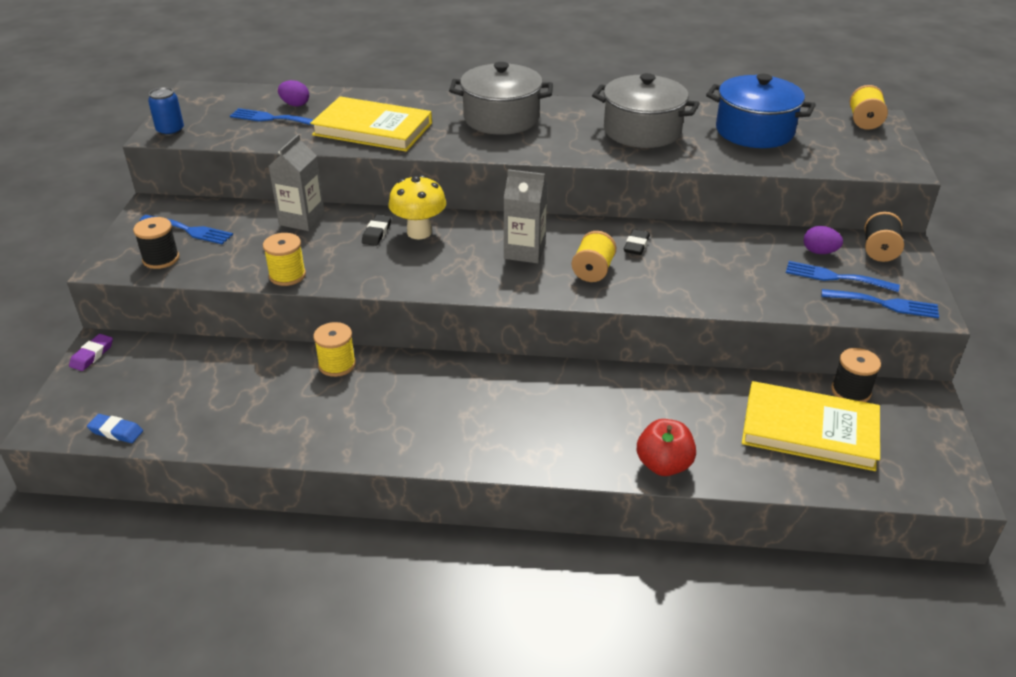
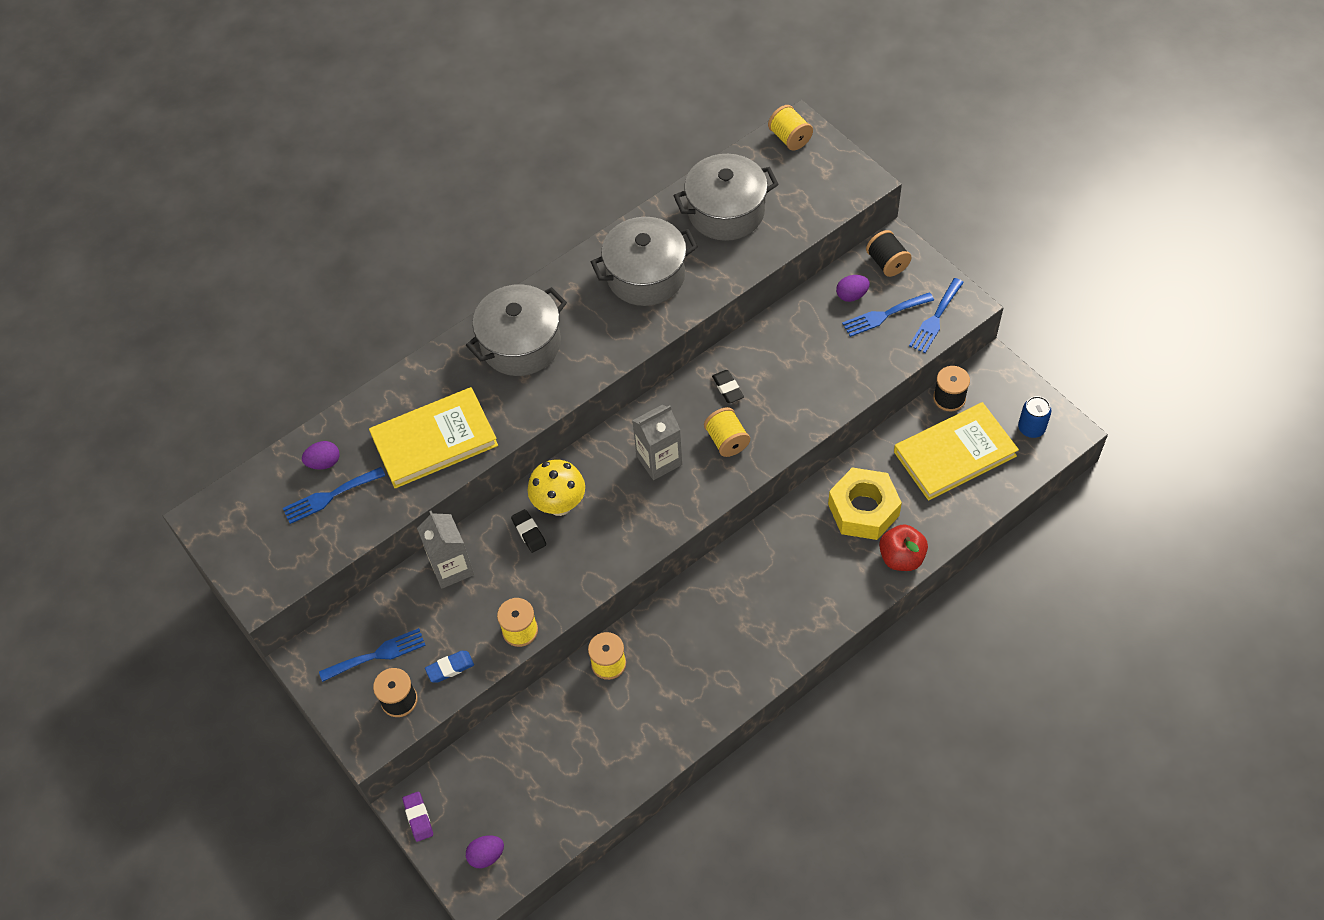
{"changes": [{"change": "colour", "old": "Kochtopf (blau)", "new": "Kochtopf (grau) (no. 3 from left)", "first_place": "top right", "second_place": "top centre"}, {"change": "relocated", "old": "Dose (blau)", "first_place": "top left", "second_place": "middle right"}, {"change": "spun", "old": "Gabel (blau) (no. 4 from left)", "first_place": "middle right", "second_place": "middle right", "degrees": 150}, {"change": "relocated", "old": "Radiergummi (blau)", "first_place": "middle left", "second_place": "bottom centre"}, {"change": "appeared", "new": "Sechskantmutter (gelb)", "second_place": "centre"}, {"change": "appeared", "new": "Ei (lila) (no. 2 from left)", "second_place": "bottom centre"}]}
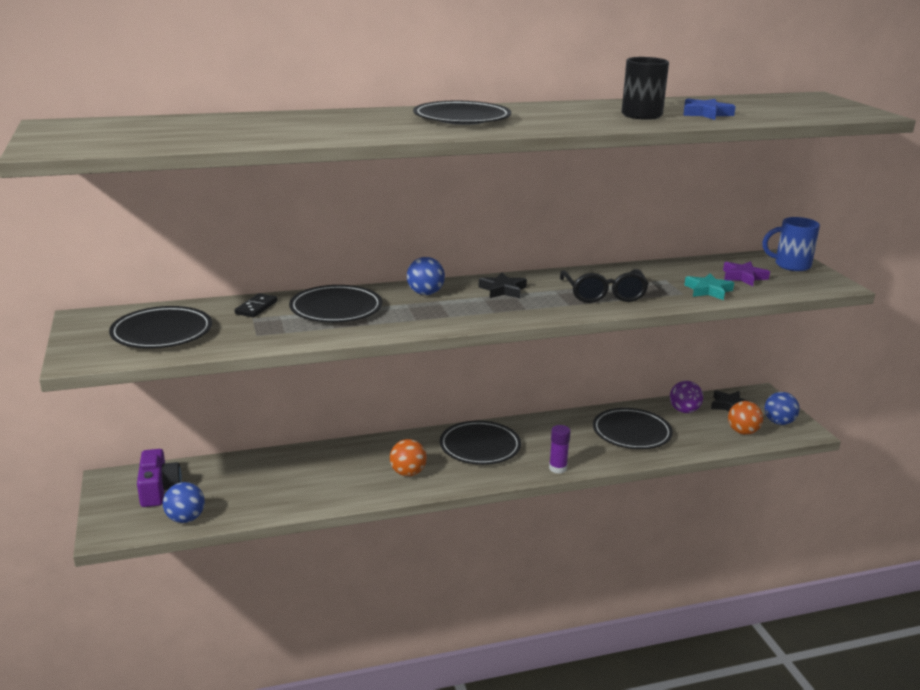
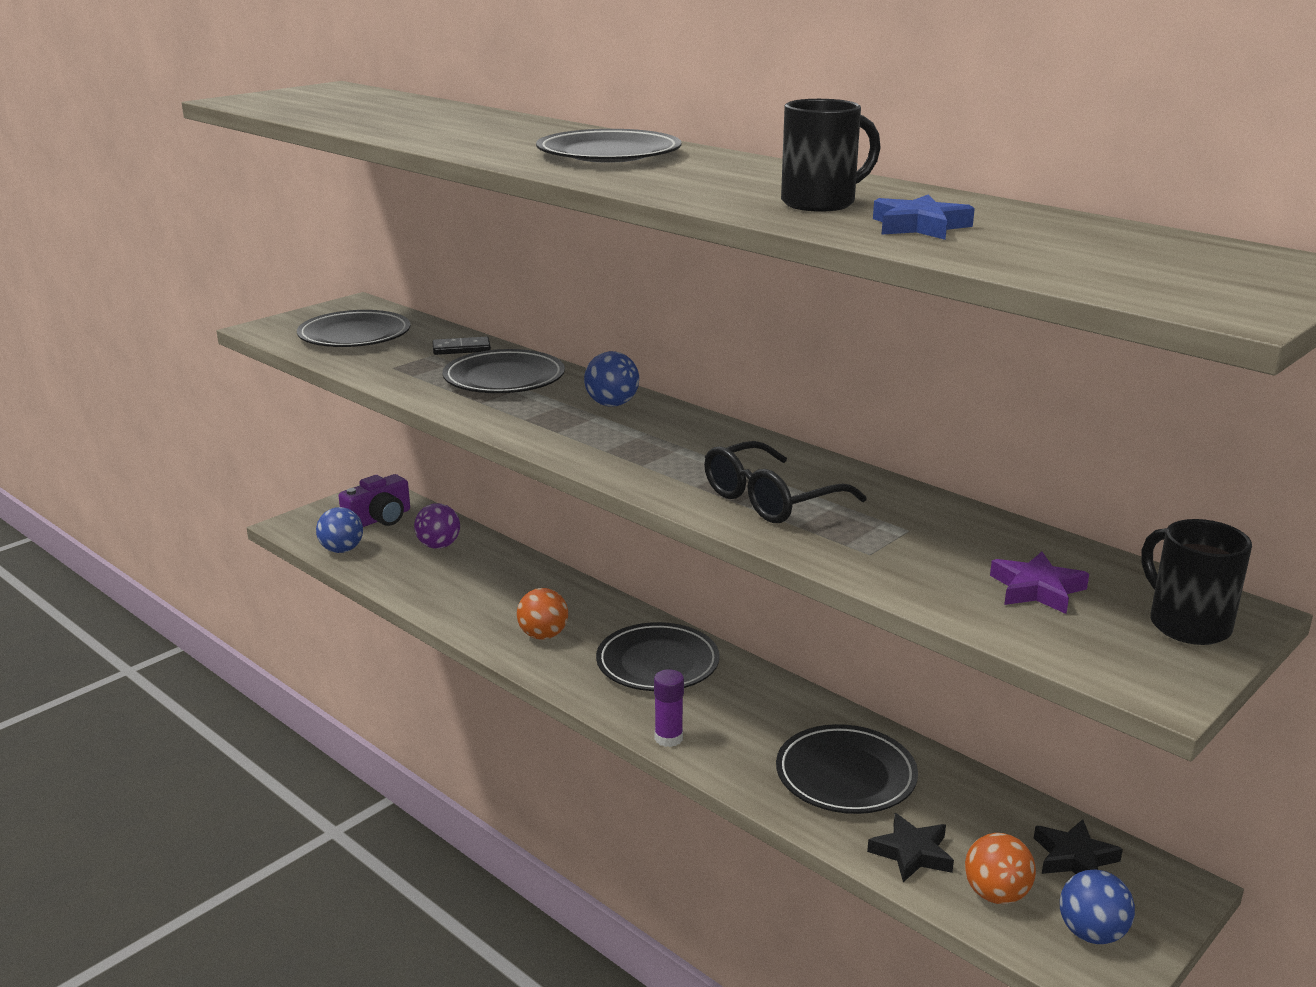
{"changes": [{"change": "colour", "old": "Tasse (blau)", "new": "Tasse (schwarz) (no. 2 from left)", "first_place": "middle right", "second_place": "middle right"}, {"change": "relocated", "old": "Stern (schwarz) (no. 1 from left)", "first_place": "centre", "second_place": "bottom right"}, {"change": "missing", "old": "Stern (türkis)", "first_place": "middle right"}, {"change": "relocated", "old": "Ball (lila)", "first_place": "middle right", "second_place": "middle left"}]}
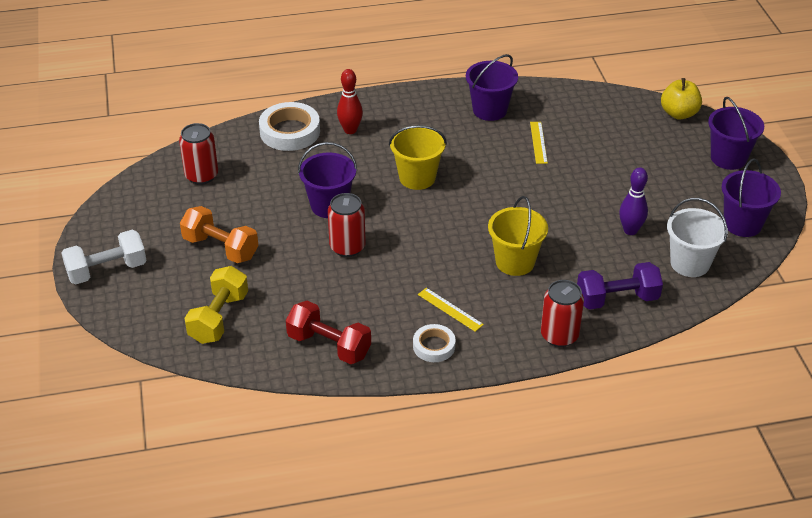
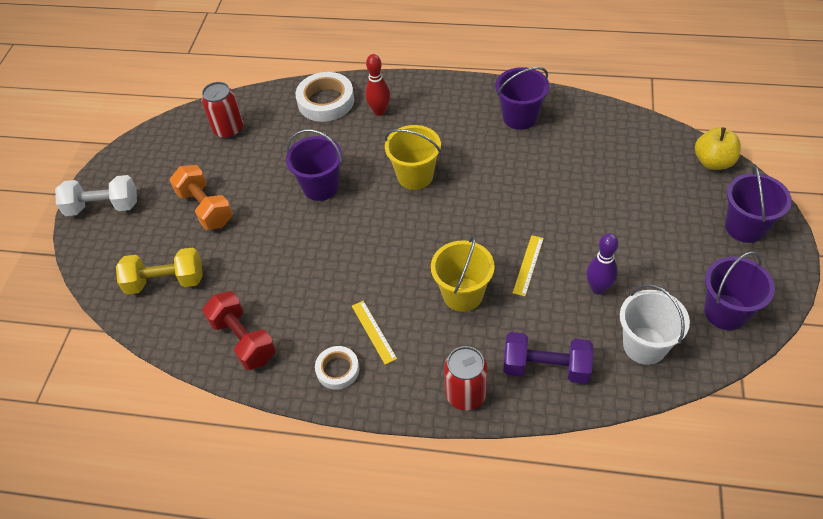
{"changes": [{"change": "relocated", "old": "Lineal (gelb) (no. 2 from left)", "first_place": "top centre", "second_place": "centre"}, {"change": "missing", "old": "Dose (rot) (no. 2 from left)", "first_place": "centre"}, {"change": "spun", "old": "Hantel (gelb)", "first_place": "middle left", "second_place": "middle left", "degrees": 45}]}
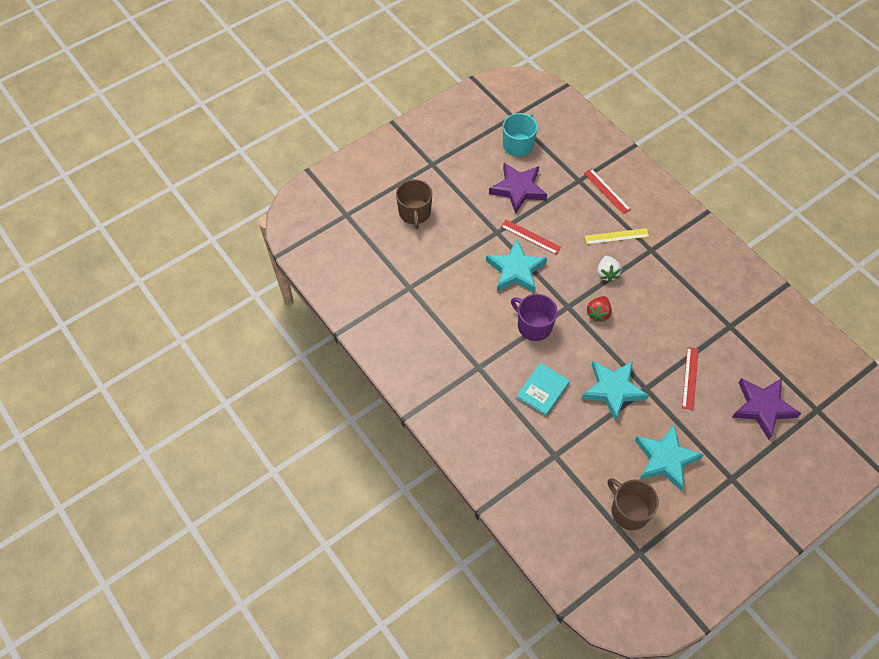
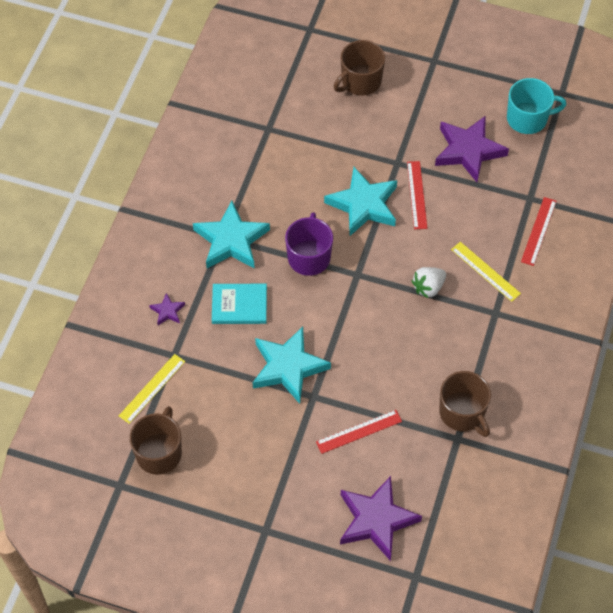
{"changes": [{"change": "missing", "old": "Erdbeere (rot)", "first_place": "middle right"}, {"change": "relocated", "old": "Stern (türkis) (no. 3 from left in the first image)", "new": "Stern (türkis) (no. 1 from left)", "first_place": "bottom right", "second_place": "centre"}, {"change": "appeared", "new": "Stern (lila) (no. 1 from left)", "second_place": "middle left"}, {"change": "appeared", "new": "Lineal (gelb) (no. 1 from left)", "second_place": "middle left"}, {"change": "appeared", "new": "Tasse (braun) (no. 3 from left)", "second_place": "middle right"}]}
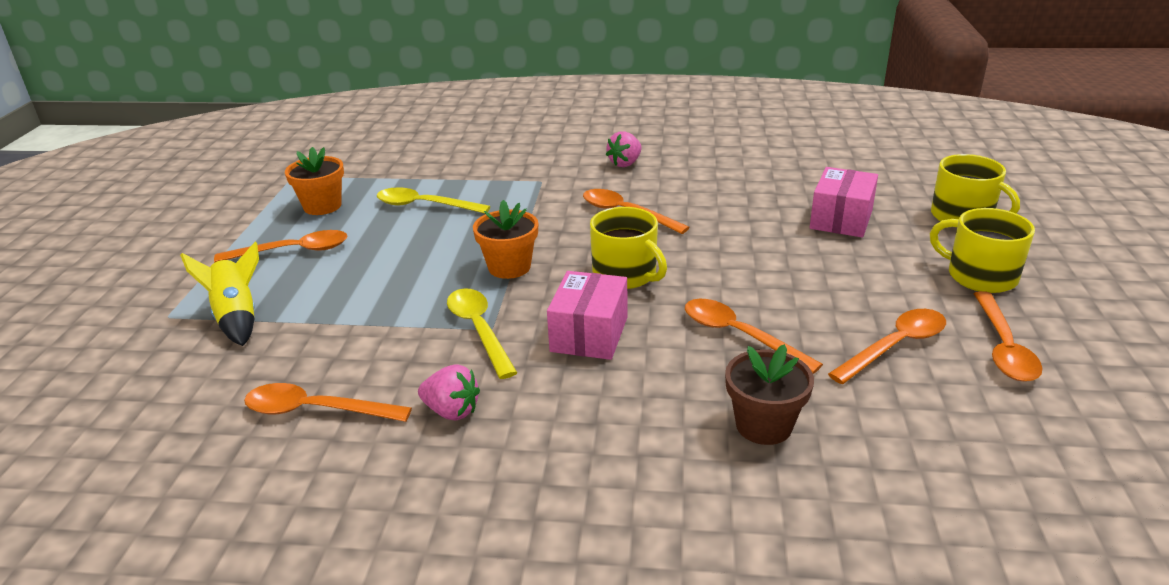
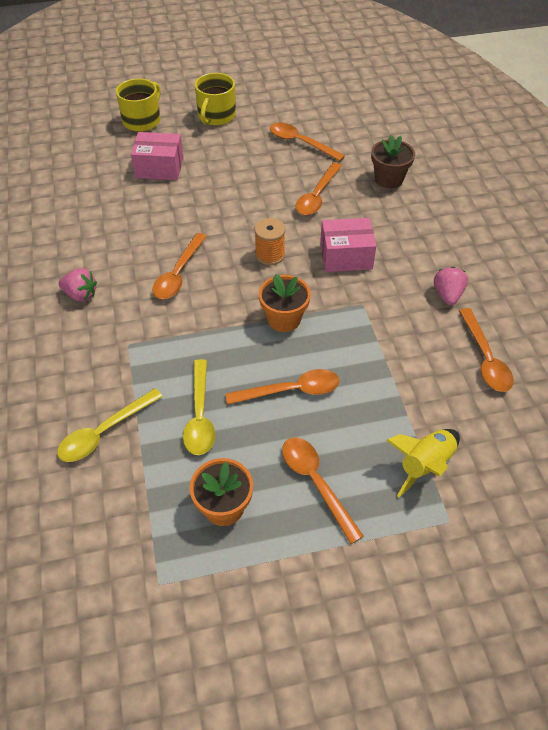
{"changes": [{"change": "exchanged", "old": "Tasse (gelb) (no. 1 from left)", "new": "Garnrolle (orange)", "first_place": "centre", "second_place": "top centre"}, {"change": "relocated", "old": "Löffel (gelb) (no. 2 from left in the first image)", "new": "Löffel (gelb) (no. 1 from left)", "first_place": "centre", "second_place": "middle left"}, {"change": "relocated", "old": "Löffel (orange) (no. 6 from left in the first image)", "new": "Löffel (orange) (no. 2 from left)", "first_place": "middle right", "second_place": "centre"}]}
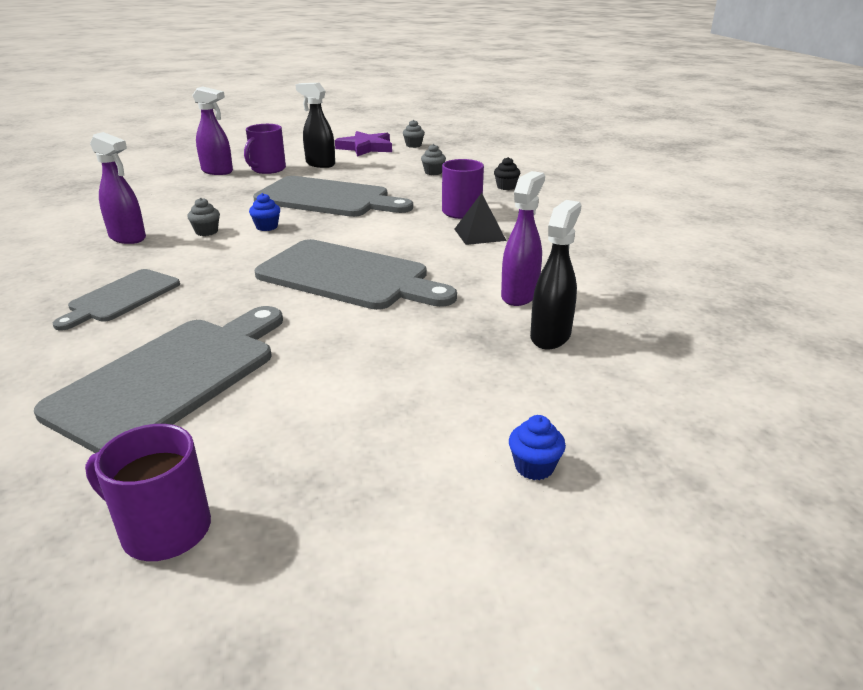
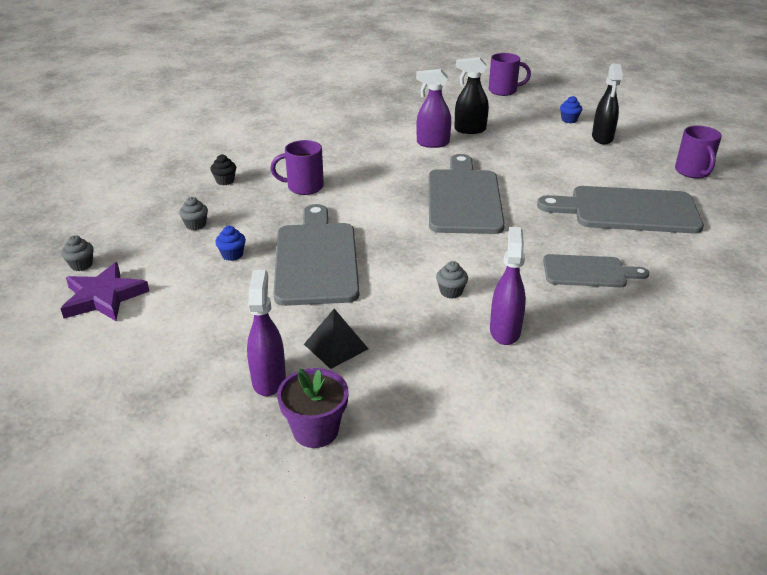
{"changes": [{"change": "relocated", "old": "Sprühflasche (schwarz) (no. 1 from left in the first image)", "new": "Sprühflasche (schwarz) (no. 2 from left)", "first_place": "top centre", "second_place": "top right"}, {"change": "relocated", "old": "Tasse (lila) (no. 2 from left)", "first_place": "top left", "second_place": "top centre"}, {"change": "relocated", "old": "Muffin (blau) (no. 1 from left)", "first_place": "top left", "second_place": "middle left"}, {"change": "relocated", "old": "Pyramide (schwarz)", "first_place": "top centre", "second_place": "centre"}, {"change": "appeared", "new": "Blumentopf (lila)", "second_place": "bottom centre"}]}
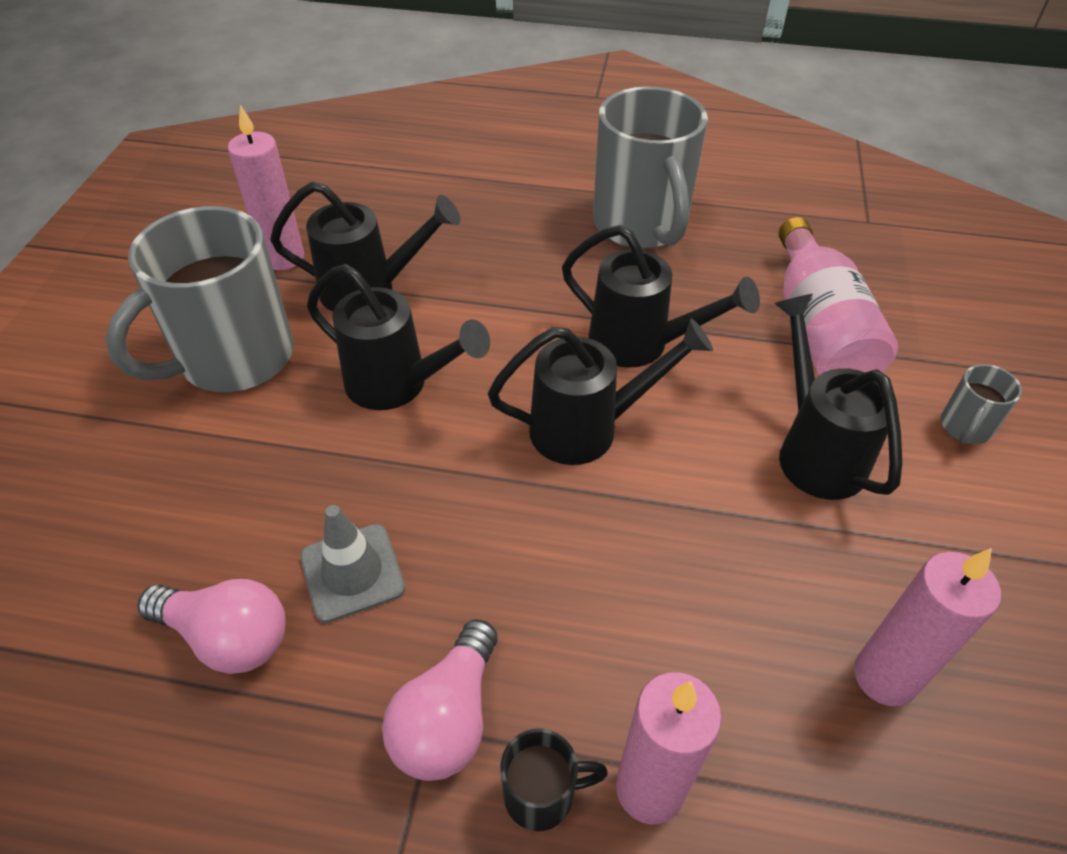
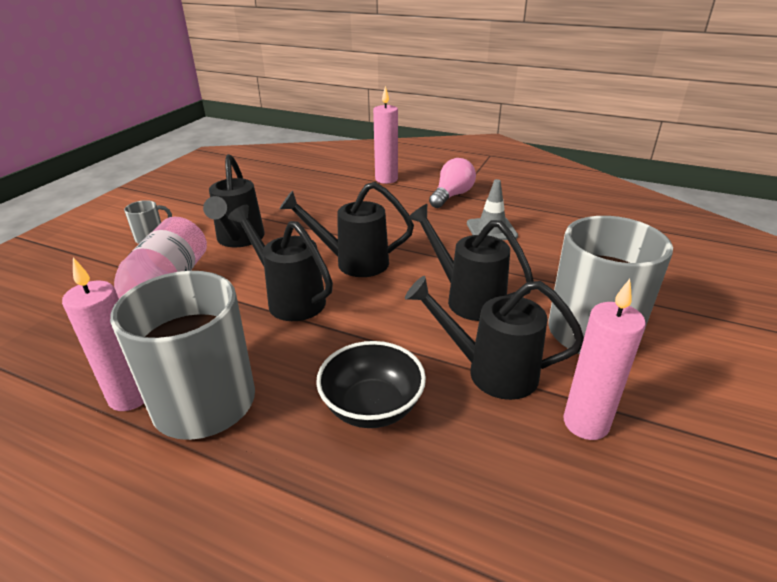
{"changes": [{"change": "relocated", "old": "Kerze (rosa) (no. 3 from left in the first image)", "new": "Kerze (rosa) (no. 1 from left)", "first_place": "bottom right", "second_place": "middle left"}, {"change": "missing", "old": "Glühbirne (rosa) (no. 1 from left)", "first_place": "bottom left"}, {"change": "missing", "old": "Tasse (schwarz)", "first_place": "bottom centre"}, {"change": "appeared", "new": "Schüssel (schwarz)", "second_place": "centre"}]}
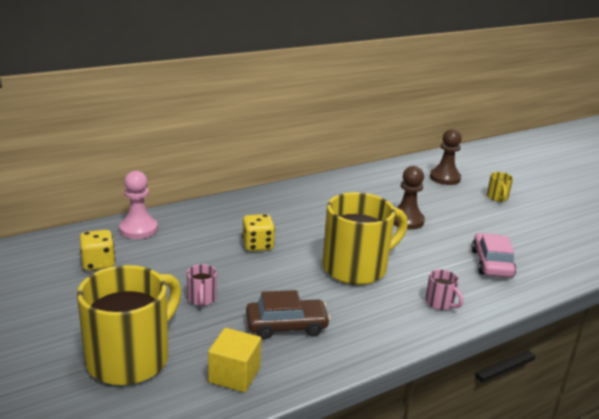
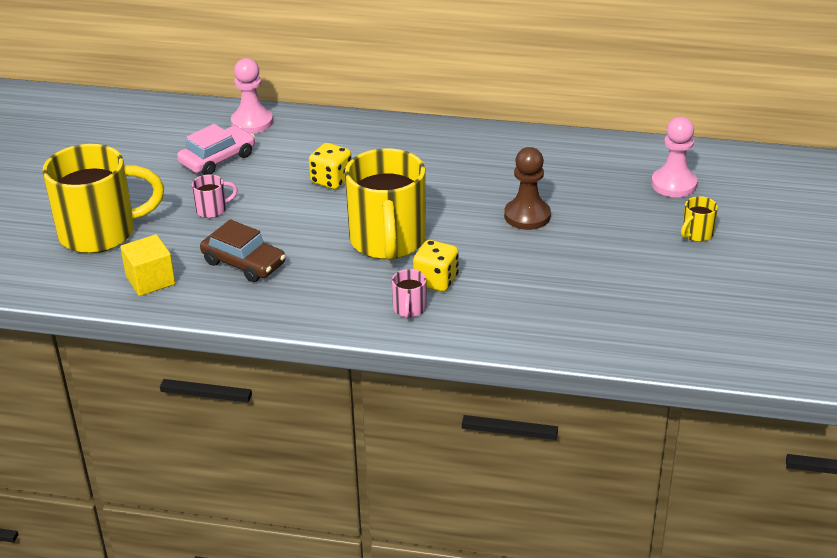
{"changes": [{"change": "colour", "old": "Bauer (braun) (no. 2 from left)", "new": "Bauer (rosa) (no. 2 from left)", "first_place": "middle right", "second_place": "top right"}, {"change": "spun", "old": "Tasse (gelb) (no. 2 from left)", "first_place": "centre", "second_place": "centre", "degrees": 75}, {"change": "relocated", "old": "Spielwürfel (gelb) (no. 1 from left in the first image)", "new": "Spielwürfel (gelb) (no. 2 from left)", "first_place": "middle left", "second_place": "centre"}, {"change": "relocated", "old": "Auto (rosa)", "first_place": "middle right", "second_place": "top left"}, {"change": "spun", "old": "Tasse (rosa) (no. 1 from left)", "first_place": "bottom centre", "second_place": "middle left", "degrees": -150}]}
